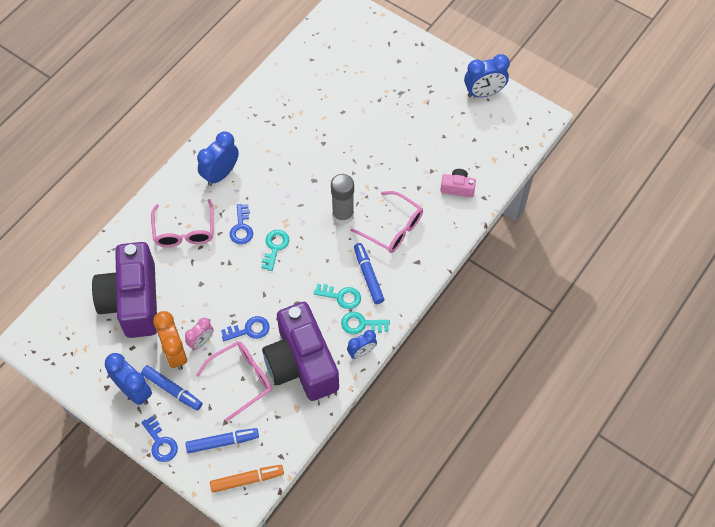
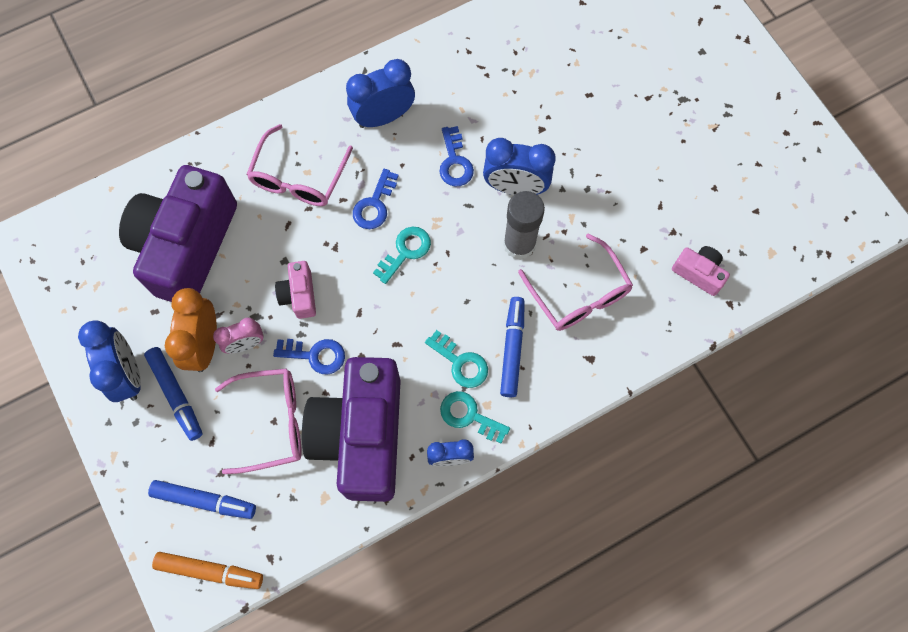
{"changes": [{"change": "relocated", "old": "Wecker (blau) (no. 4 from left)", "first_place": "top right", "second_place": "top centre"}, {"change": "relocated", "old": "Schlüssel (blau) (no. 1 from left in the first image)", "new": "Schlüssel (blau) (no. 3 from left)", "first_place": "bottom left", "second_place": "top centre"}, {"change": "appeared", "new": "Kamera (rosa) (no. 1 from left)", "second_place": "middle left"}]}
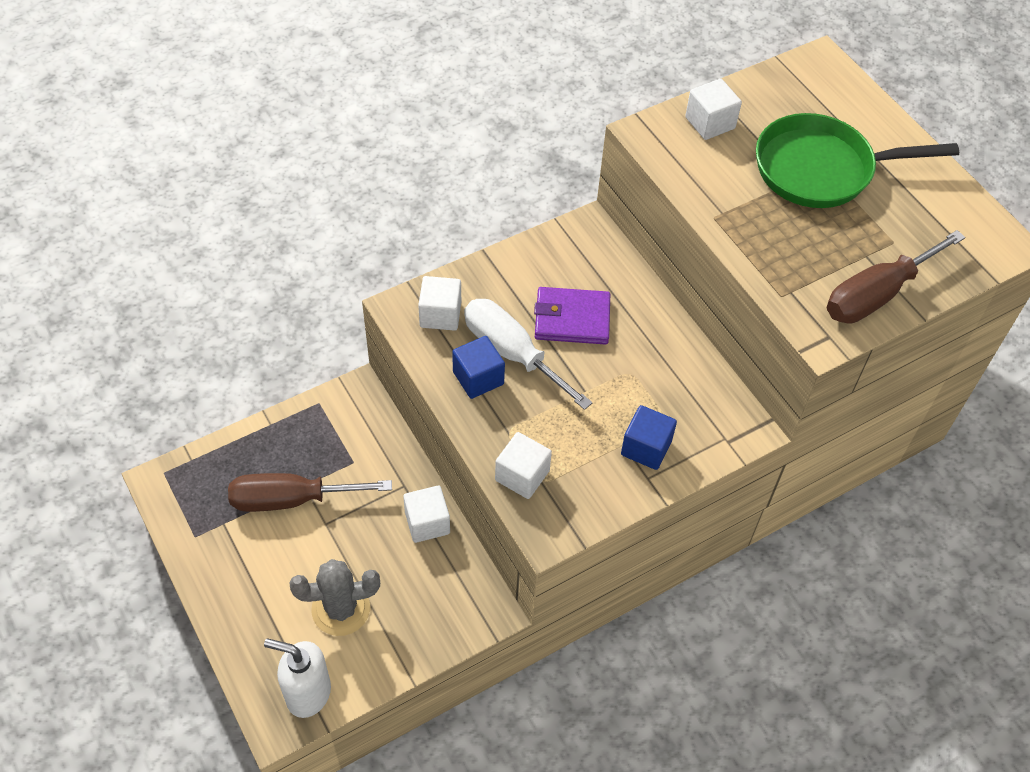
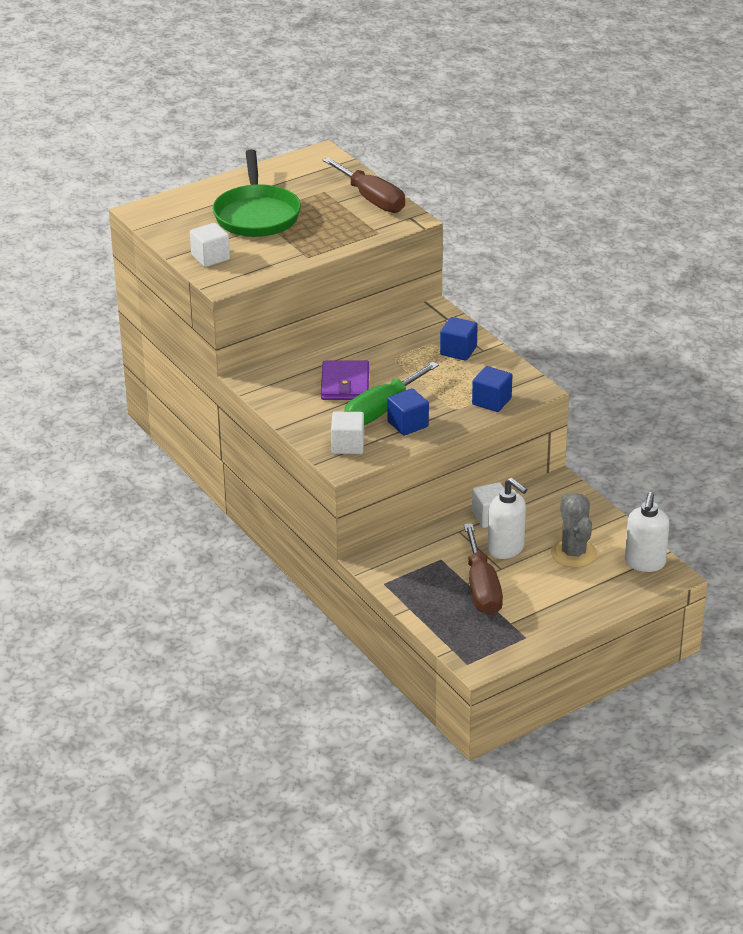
{"changes": [{"change": "colour", "old": "Schraubenzieher (weiß)", "new": "Schraubenzieher (grün)", "first_place": "centre", "second_place": "centre"}, {"change": "colour", "old": "Kubus (weiß) (no. 3 from left)", "new": "Kubus (blau) (no. 3 from left)", "first_place": "centre", "second_place": "centre"}, {"change": "appeared", "new": "Seifenspender (weiß) (no. 1 from left)", "second_place": "middle right"}]}
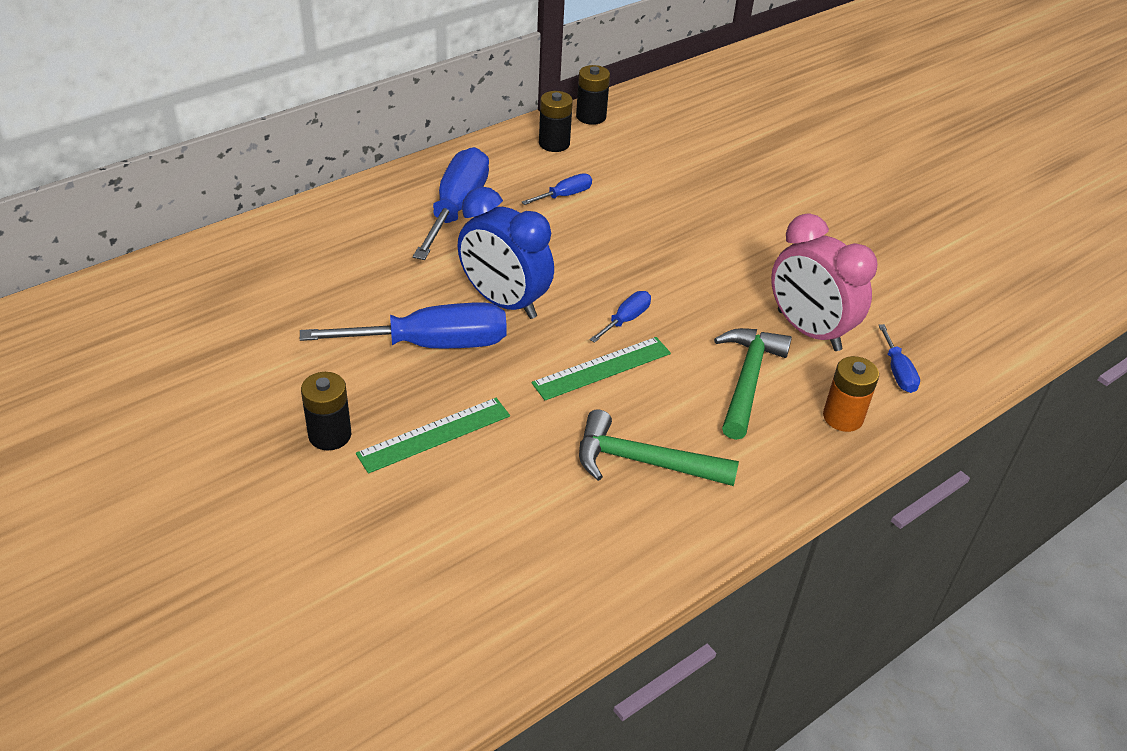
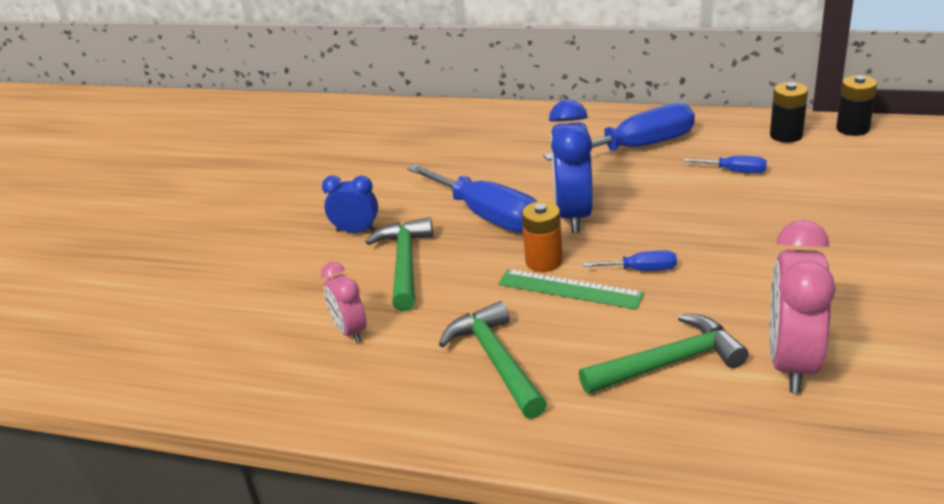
{"changes": [{"change": "missing", "old": "Schraubenzieher (blau) (no. 5 from left)", "first_place": "middle right"}, {"change": "relocated", "old": "Batterie (orange)", "first_place": "middle right", "second_place": "centre"}, {"change": "exchanged", "old": "Batterie (schwarz) (no. 1 from left)", "new": "Wecker (blau) (no. 1 from left)", "first_place": "middle left", "second_place": "centre"}, {"change": "exchanged", "old": "Lineal (grün) (no. 1 from left)", "new": "Hammer (grün) (no. 1 from left)", "first_place": "centre", "second_place": "centre"}, {"change": "appeared", "new": "Wecker (rosa) (no. 1 from left)", "second_place": "centre"}]}
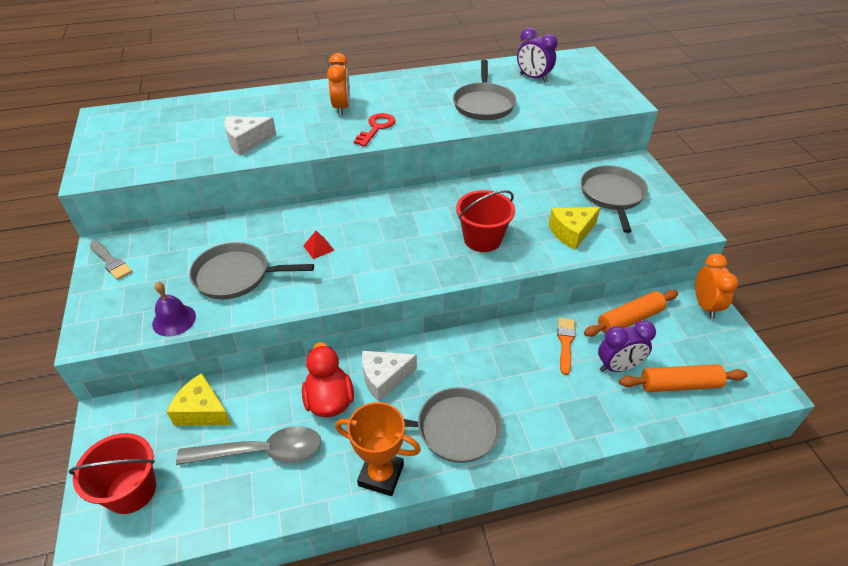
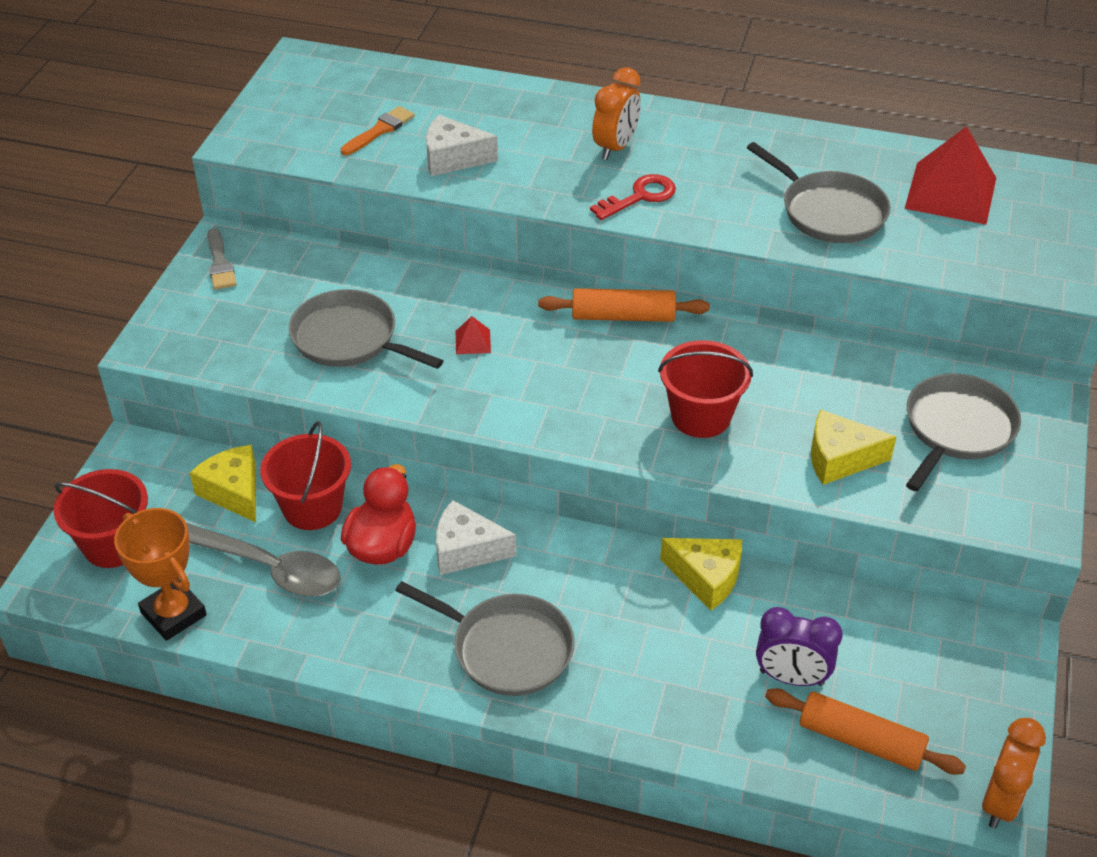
{"changes": [{"change": "exchanged", "old": "Wecker (lila) (no. 1 from left)", "new": "Pyramide (rot) (no. 2 from left)", "first_place": "top centre", "second_place": "top right"}, {"change": "spun", "old": "Pfanne (grau) (no. 3 from left)", "first_place": "top centre", "second_place": "top right", "degrees": -75}, {"change": "relocated", "old": "Wecker (orange) (no. 2 from left)", "first_place": "middle right", "second_place": "bottom right"}, {"change": "missing", "old": "Glocke (lila)", "first_place": "middle left"}, {"change": "relocated", "old": "Nudelholz (orange) (no. 1 from left)", "first_place": "middle right", "second_place": "centre"}, {"change": "relocated", "old": "Pinsel (orange)", "first_place": "middle right", "second_place": "top centre"}, {"change": "relocated", "old": "Pokal (orange)", "first_place": "bottom centre", "second_place": "bottom left"}, {"change": "appeared", "new": "Eimer (rot) (no. 2 from left)", "second_place": "middle left"}, {"change": "appeared", "new": "Käse (gelb) (no. 2 from left)", "second_place": "bottom centre"}]}
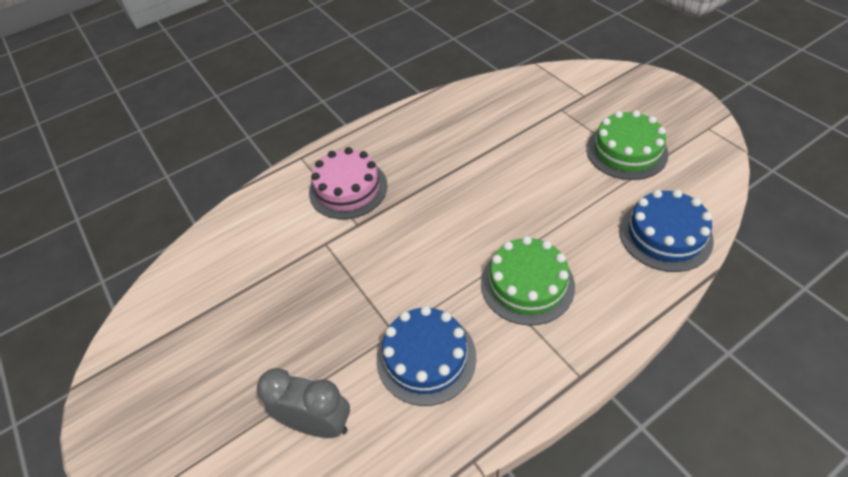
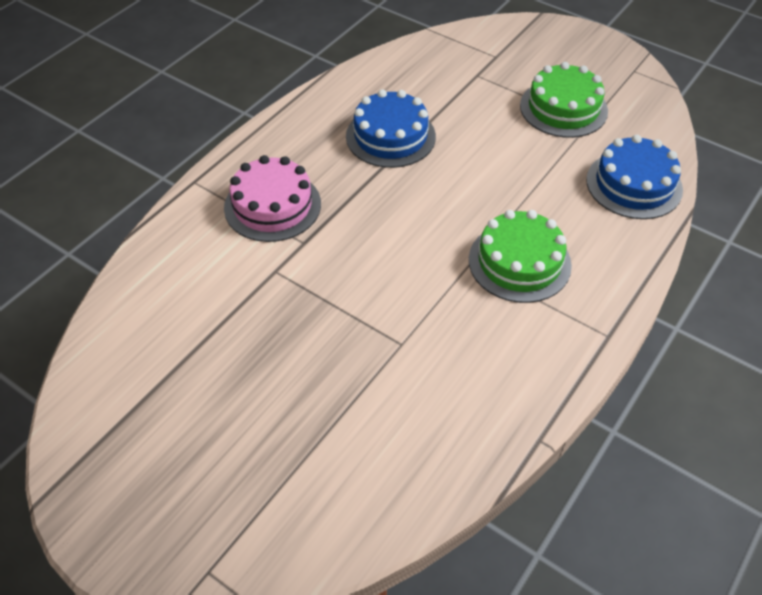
{"changes": [{"change": "relocated", "old": "Kuchen (blau) (no. 1 from left)", "first_place": "bottom centre", "second_place": "top centre"}, {"change": "missing", "old": "Wecker (grau)", "first_place": "bottom centre"}]}
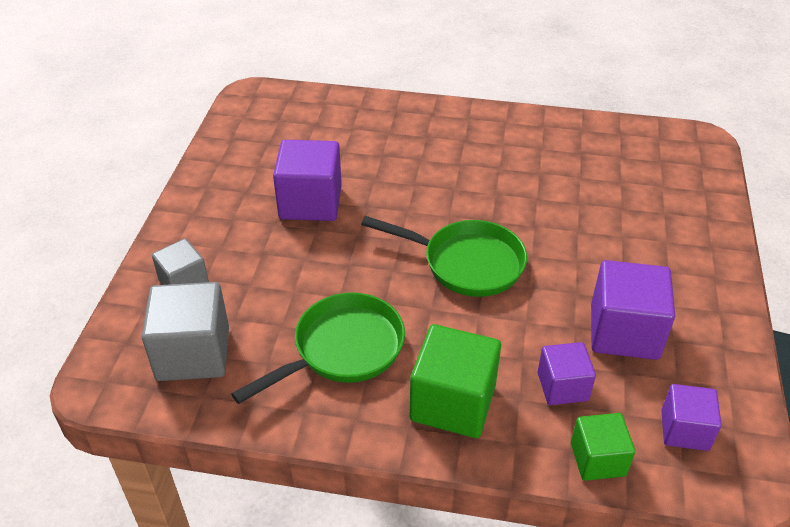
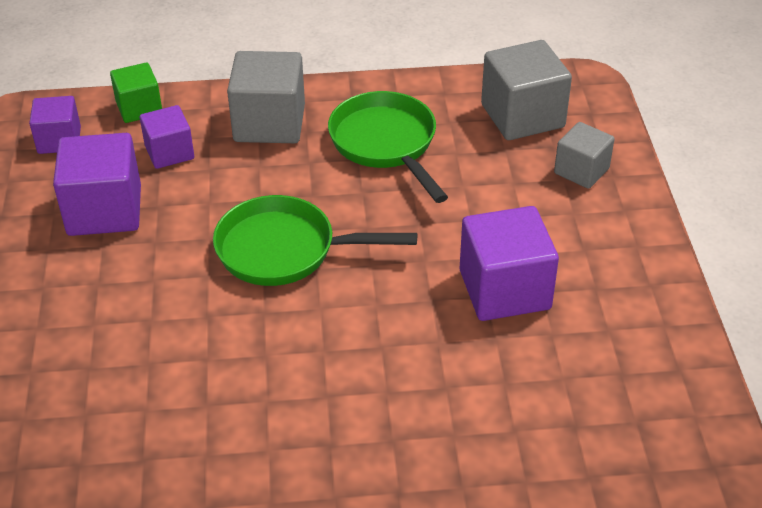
{"changes": [{"change": "spun", "old": "Pfanne (grün) (no. 1 from left in the first image)", "first_place": "centre", "second_place": "top centre", "degrees": 120}, {"change": "colour", "old": "Kubus (grün) (no. 1 from left)", "new": "Kubus (grau) (no. 1 from left)", "first_place": "bottom centre", "second_place": "top centre"}]}
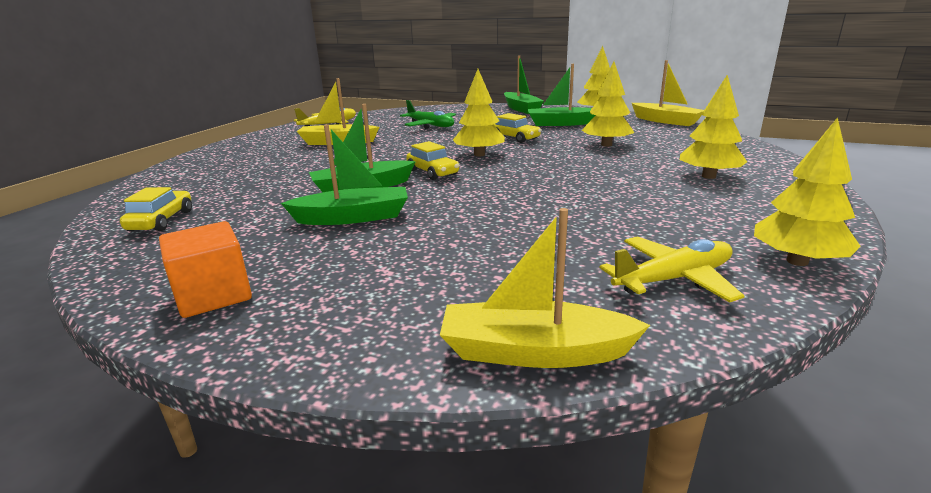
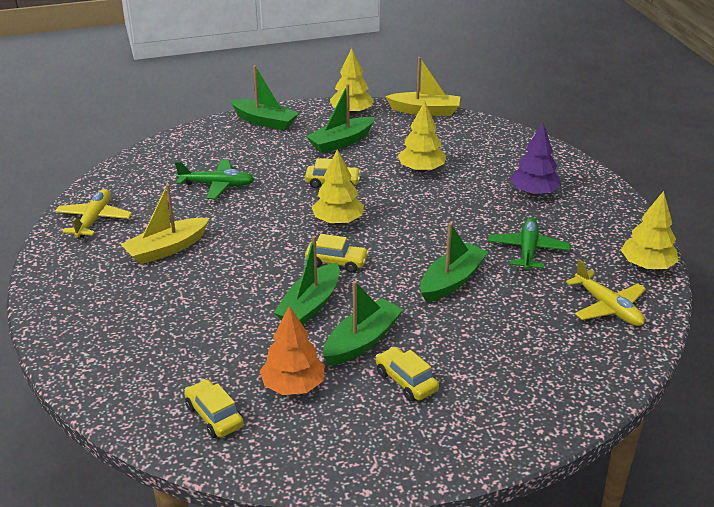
{"changes": [{"change": "colour", "old": "Baum (gelb) (no. 4 from left)", "new": "Baum (lila)", "first_place": "top right", "second_place": "top right"}, {"change": "missing", "old": "Boot (gelb) (no. 2 from left)", "first_place": "centre"}, {"change": "missing", "old": "Kubus (orange)", "first_place": "middle left"}, {"change": "spun", "old": "Flugzeug (gelb) (no. 2 from left)", "first_place": "middle right", "second_place": "middle right", "degrees": 120}, {"change": "appeared", "new": "Flugzeug (grün) (no. 2 from left)", "second_place": "middle right"}, {"change": "appeared", "new": "Boot (grün) (no. 5 from left)", "second_place": "centre"}, {"change": "appeared", "new": "Baum (orange)", "second_place": "bottom centre"}, {"change": "appeared", "new": "Auto (gelb) (no. 4 from left)", "second_place": "bottom centre"}]}
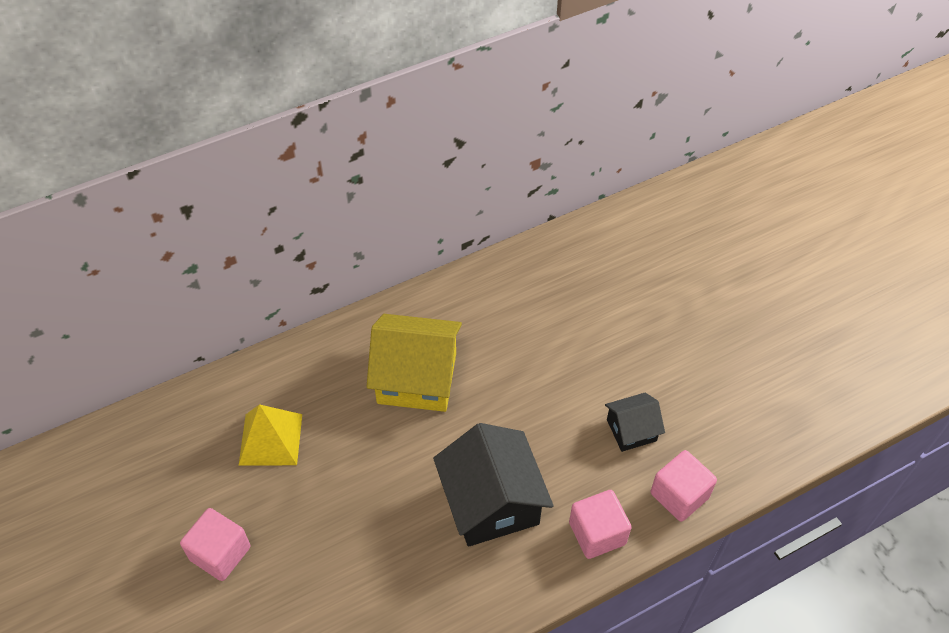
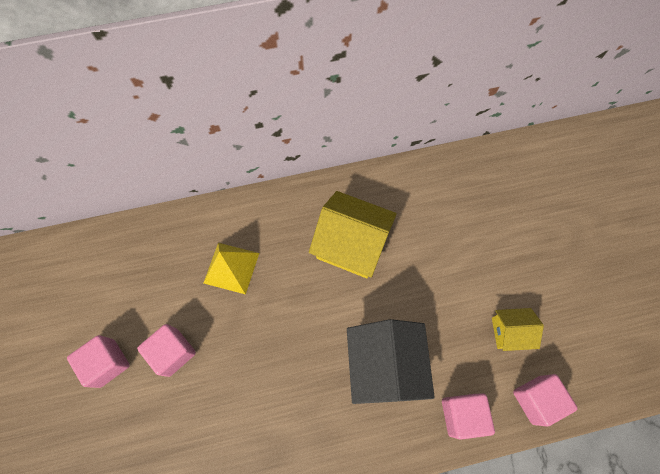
{"changes": [{"change": "colour", "old": "Haus (schwarz) (no. 2 from left)", "new": "Haus (gelb) (no. 2 from left)", "first_place": "bottom right", "second_place": "bottom right"}, {"change": "appeared", "new": "Kubus (rosa) (no. 1 from left)", "second_place": "bottom left"}]}
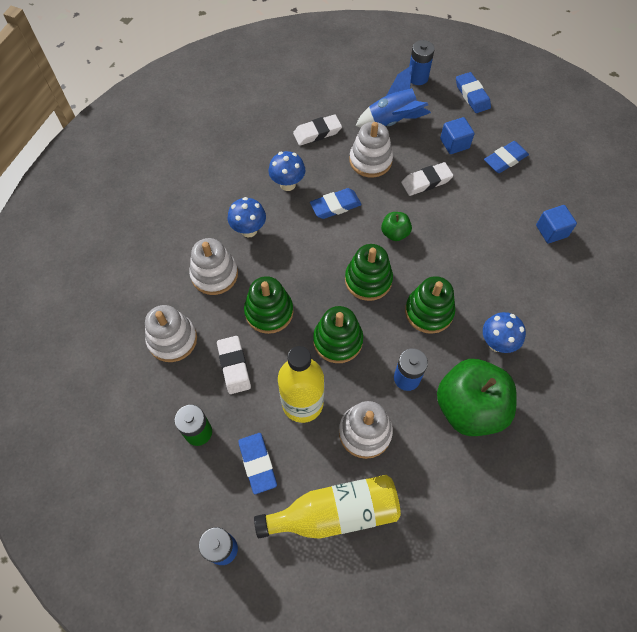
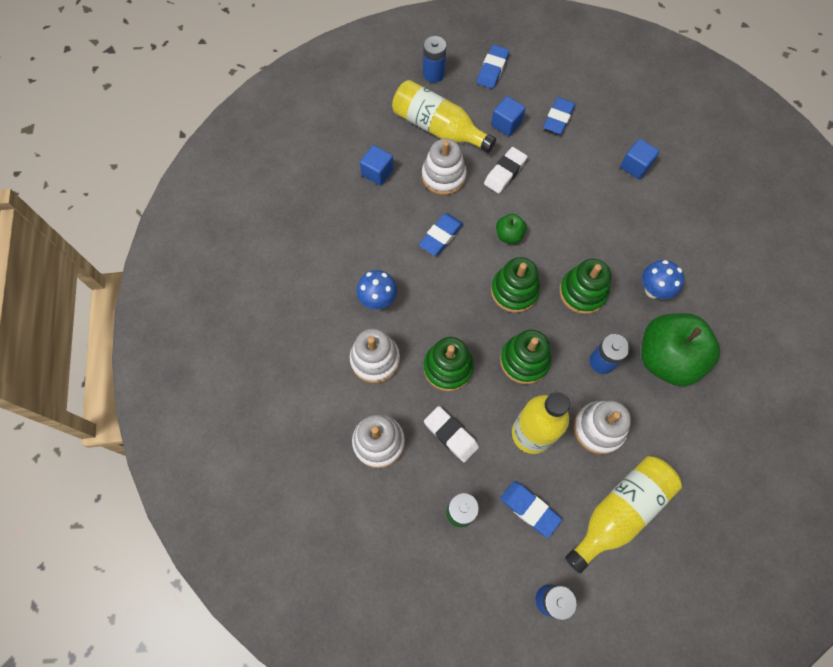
{"changes": [{"change": "exchanged", "old": "Rakete (blau)", "new": "Flasche (gelb) (no. 1 from left)", "first_place": "top centre", "second_place": "top centre"}, {"change": "spun", "old": "Radiergummi (blau) (no. 3 from left in the first image)", "first_place": "top right", "second_place": "top centre", "degrees": 75}, {"change": "exchanged", "old": "Radiergummi (weiß) (no. 2 from left)", "new": "Kubus (blau) (no. 1 from left)", "first_place": "top centre", "second_place": "top centre"}, {"change": "missing", "old": "Pilz (blau) (no. 2 from left)", "first_place": "top centre"}]}
